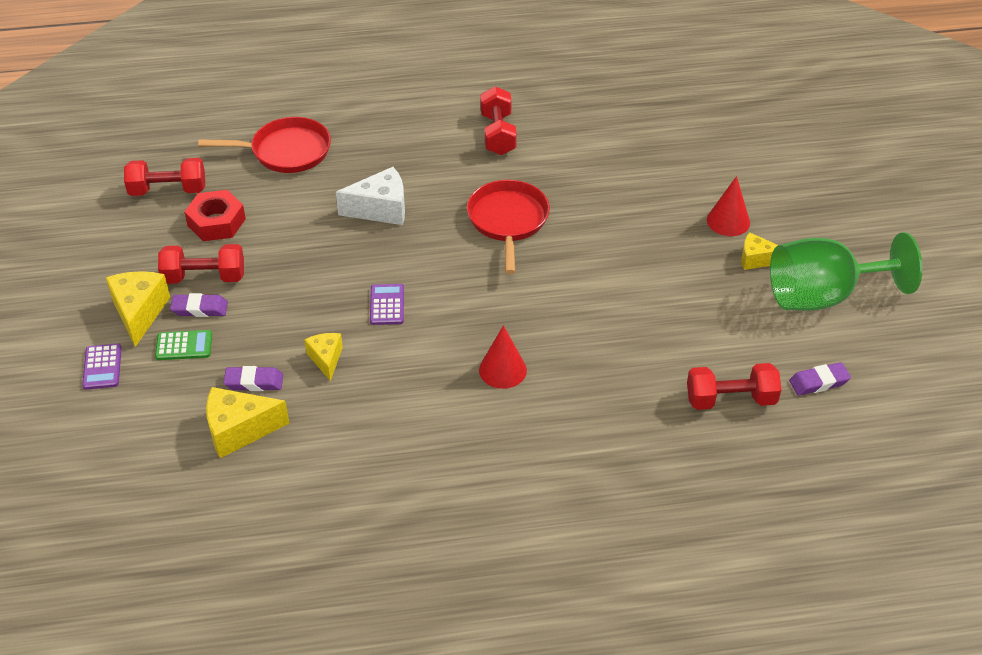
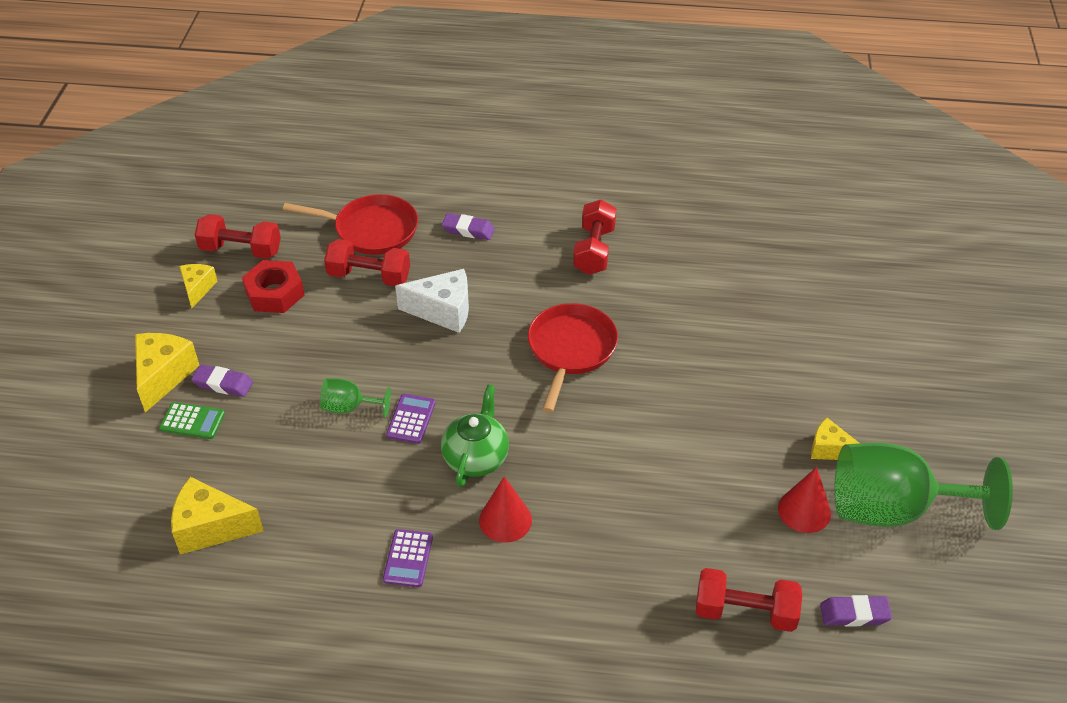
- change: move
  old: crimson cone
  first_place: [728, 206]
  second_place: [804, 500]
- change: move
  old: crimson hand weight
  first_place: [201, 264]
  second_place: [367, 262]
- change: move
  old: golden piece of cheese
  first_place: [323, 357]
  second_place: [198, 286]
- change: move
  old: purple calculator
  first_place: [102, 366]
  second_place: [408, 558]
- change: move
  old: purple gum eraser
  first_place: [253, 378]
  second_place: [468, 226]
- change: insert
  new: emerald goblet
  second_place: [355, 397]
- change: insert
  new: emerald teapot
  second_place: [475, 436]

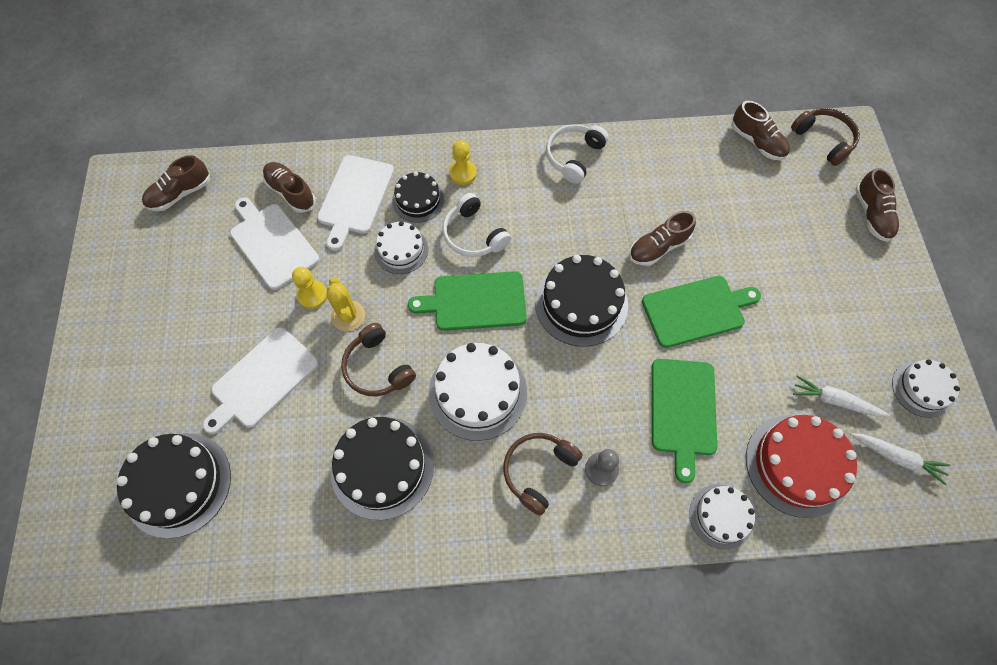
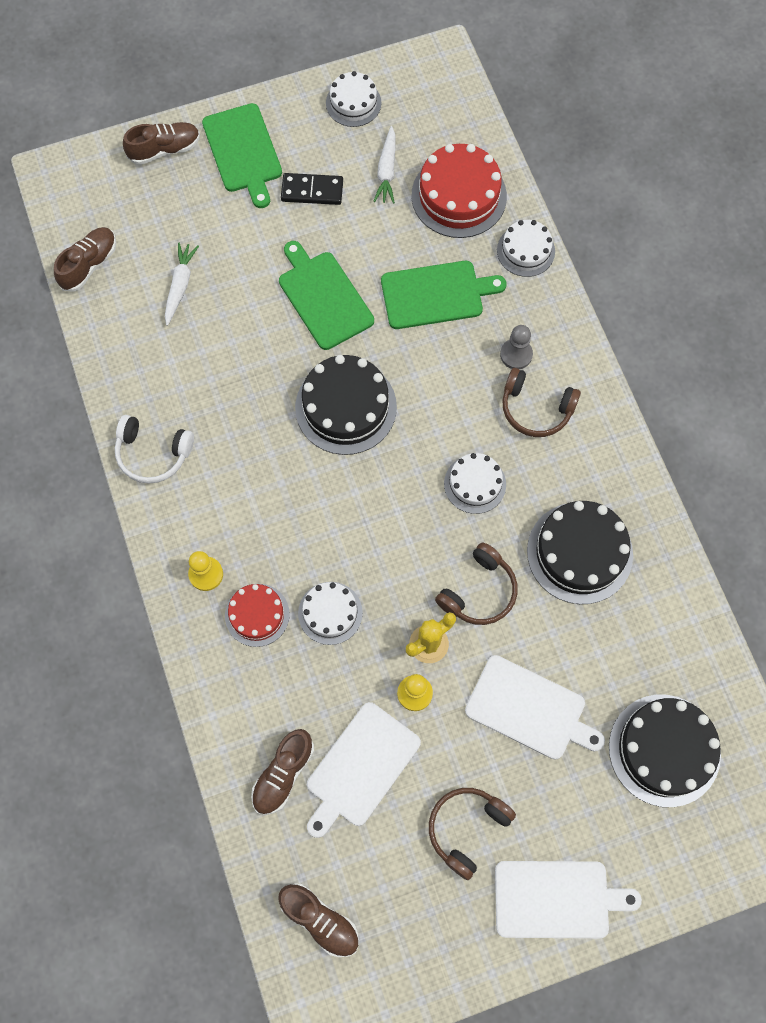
- change: move
  old: russet over-ear headphones
  first_place: [825, 137]
  second_place: [472, 834]
- change: move
  old: pure white bread board
  first_place: [355, 203]
  second_place: [568, 899]
- change: recolor
  old: jet-black layer cake
  new: crimson layer cake
  first_place: [418, 197]
  second_place: [257, 615]
- change: delete
  old: pure white over-ear headphones
  first_place: [476, 225]
- change: delete
  old: russet sneaker
  first_place: [662, 238]
- change: move
  old: emerald bread board
  first_place: [467, 301]
  second_place: [242, 155]
- change: resize
  old: pure white layer cake
  first_place: [478, 392]
  second_place: [475, 483]
  factor: 0.6
- change: move
  old: pure white root vegetable
  first_place: [900, 459]
  second_place: [182, 284]
- change: insert
  new: jet-black domino tile
  second_place: [312, 189]

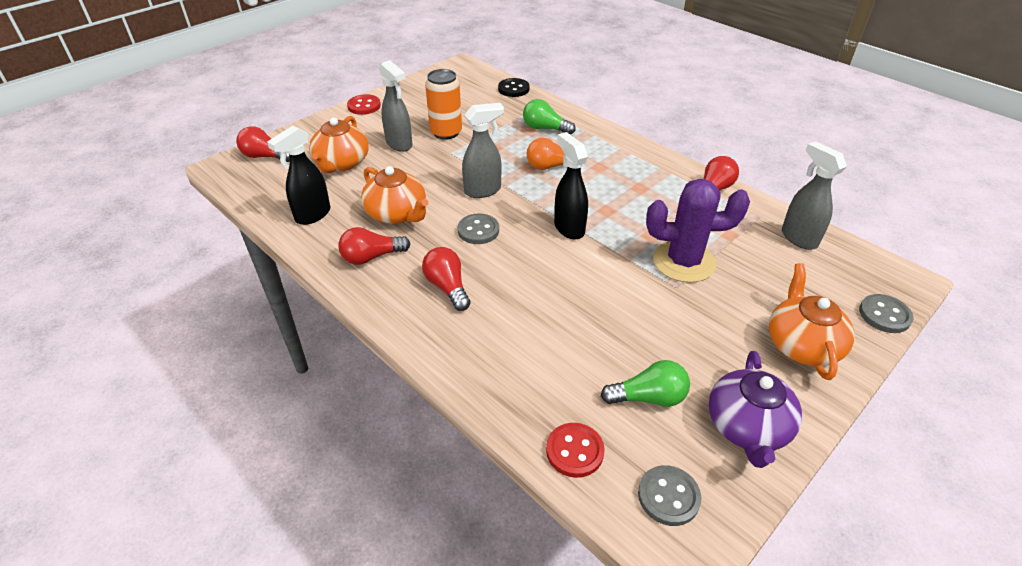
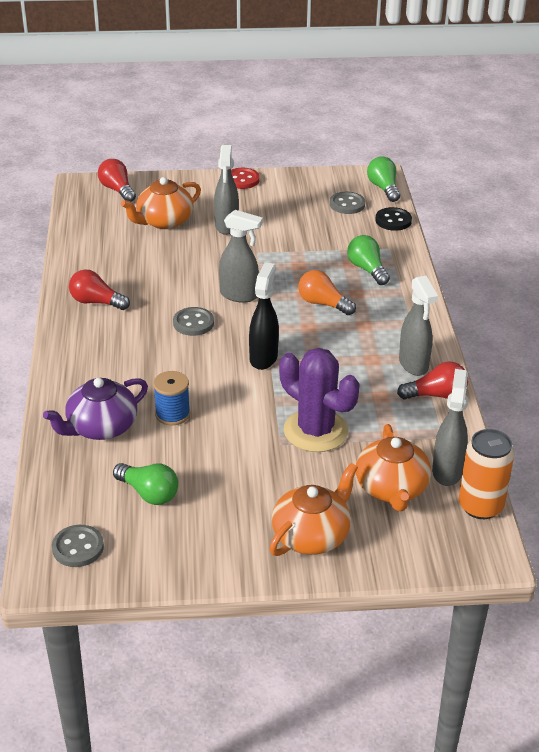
- change: move
  old: bright orange soda can
  first_place: [443, 104]
  second_place: [486, 474]
- change: delete
  old: jet-black spray cleaner
  first_place: [298, 175]
- change: move
  old: bright orange teapot
  first_place: [394, 195]
  second_place: [393, 467]
- change: delete
  old: crimson light bulb
  first_place: [446, 279]
- change: move
  old: gray sewing button
  first_place: [886, 313]
  second_place: [347, 203]
- change: move
  old: purple teapot
  first_place: [755, 409]
  second_place: [95, 409]
- change: delete
  old: crimson sewing button
  first_place: [575, 450]
- change: insert
  new: emerald light bulb
  second_place: [383, 179]
- change: insert
  new: gray spray cleaner
  second_place: [418, 326]
- change: insert
  new: cobalt spool
  second_place: [171, 398]

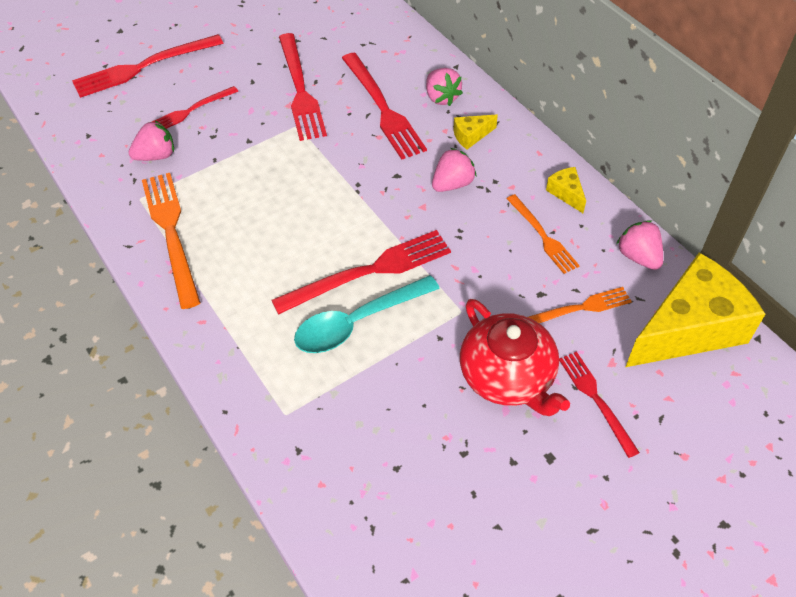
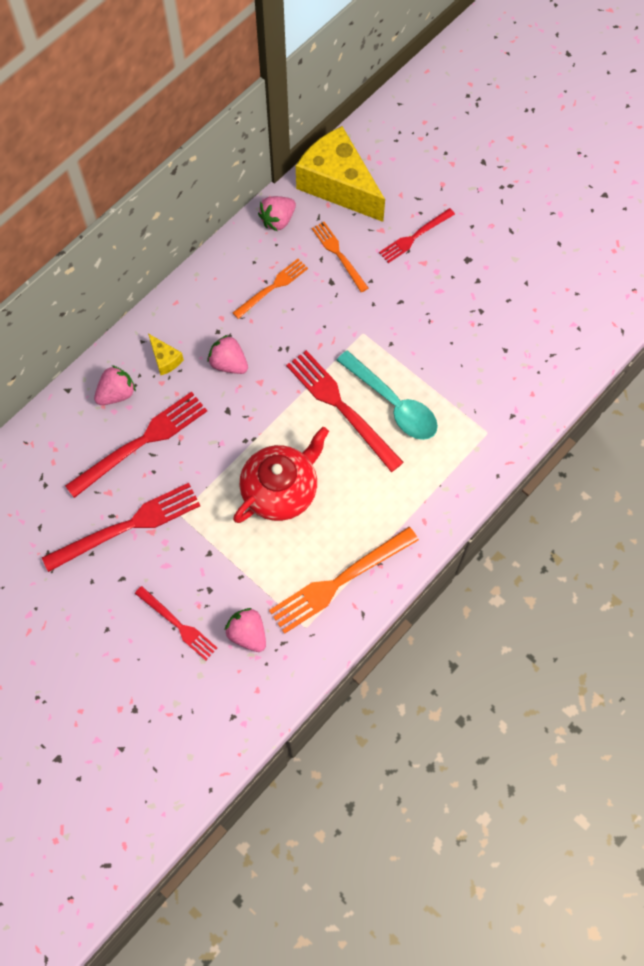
- change: delete
  old: crimson dinner fork
  first_place: [147, 66]
- change: delete
  old: golden piece of cheese
  first_place: [566, 190]
- change: move
  old: crimson teapot
  first_place: [515, 357]
  second_place: [281, 475]

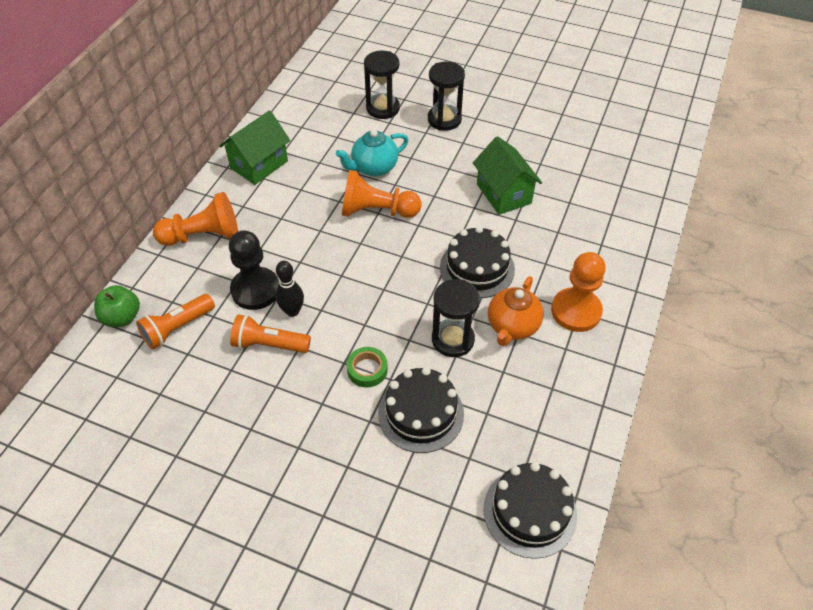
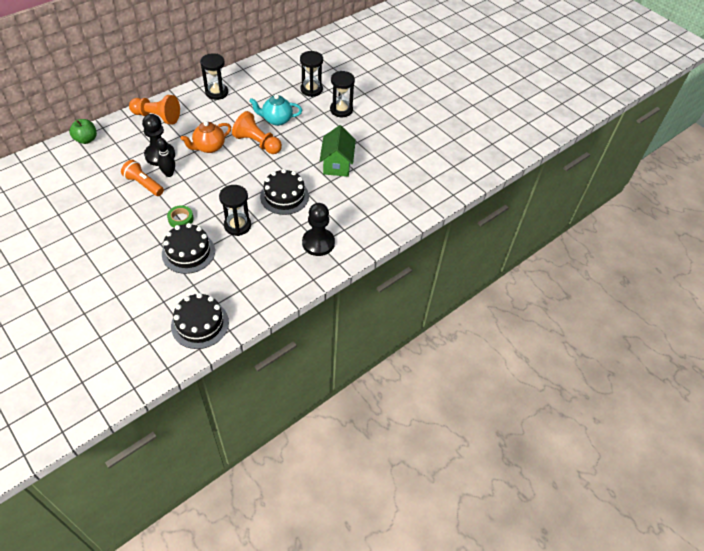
- change: replace
  old: emerald cottage
  new: jet-black sand timer
  first_place: [254, 147]
  second_place: [214, 76]
- change: recolor
  old: bright orange game pawn
  new: jet-black game pawn
  first_place: [578, 292]
  second_place: [318, 229]
- change: move
  old: bright orange teapot
  first_place: [516, 311]
  second_place: [206, 137]
- change: delete
  old: bright orange pocket torch
  first_place: [175, 321]

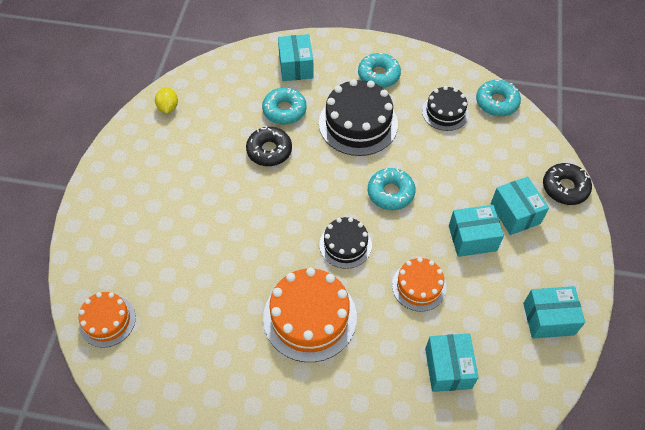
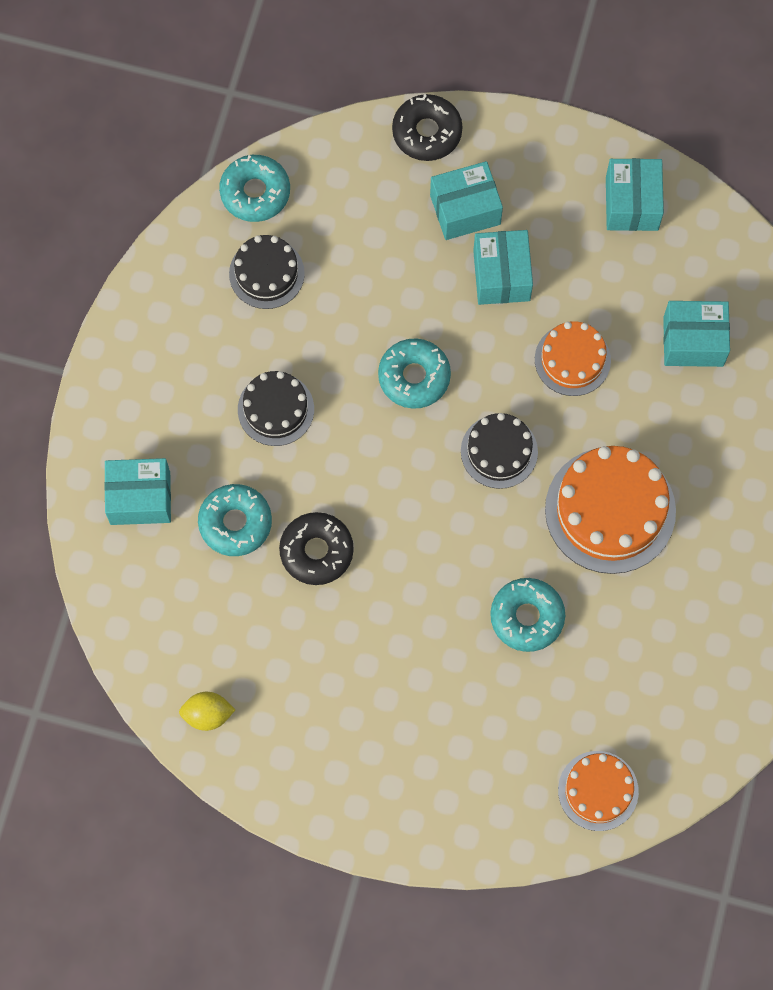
- change: move
  old: aqua doughnut
  first_place: [379, 70]
  second_place: [527, 615]
- change: resize
  old: jet-black layer cake
  first_place: [358, 117]
  second_place: [276, 408]
  factor: 0.6

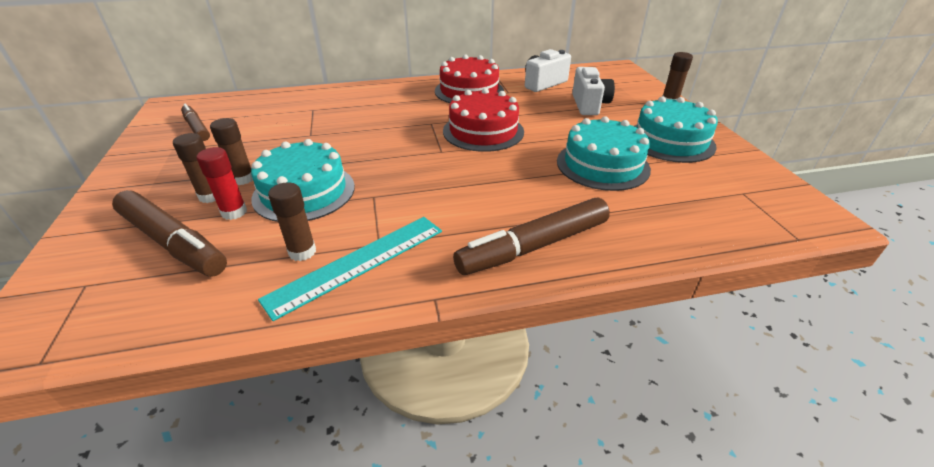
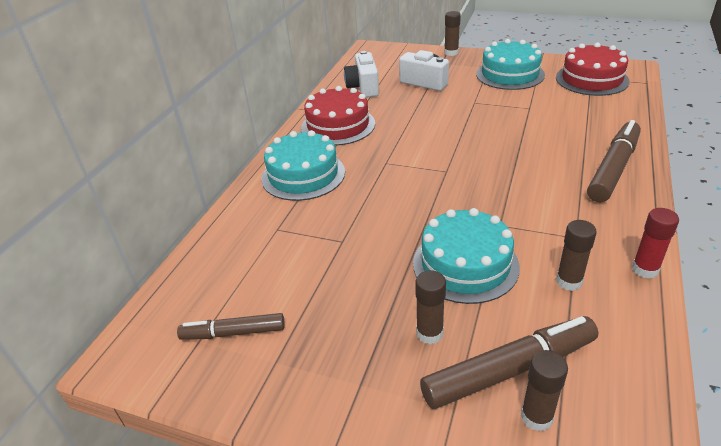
- change: move
  old: crimson layer cake
  first_place: [483, 120]
  second_place: [593, 69]
- change: move
  old: aqua layer cake
  first_place: [604, 153]
  second_place: [303, 165]
- change: move
  old: russet stick of glue
  first_place: [231, 151]
  second_place: [544, 391]
- change: move
  old: crimson stick of glue
  first_place: [221, 183]
  second_place: [655, 243]
- change: rotate
  old: russet marker
  first_place: [531, 236]
  second_place: [614, 161]
  degrees: -150
- change: delete
  old: aqua measuring stick
  first_place: [350, 269]

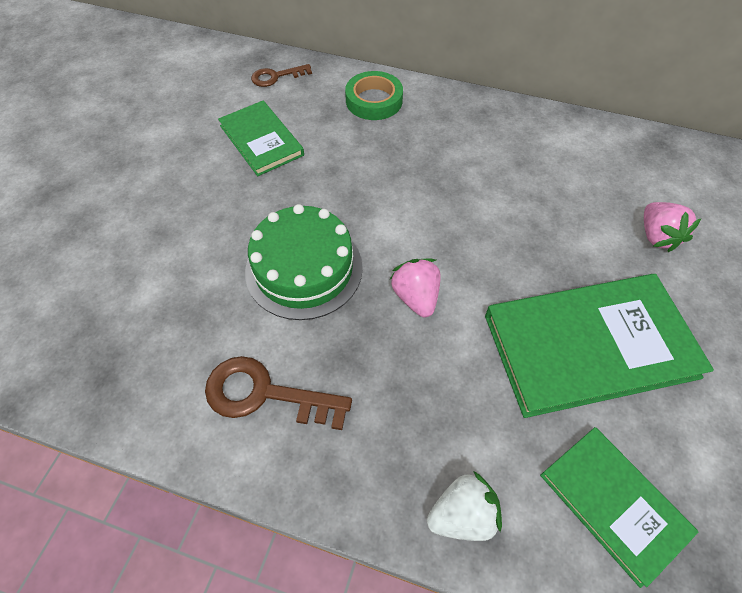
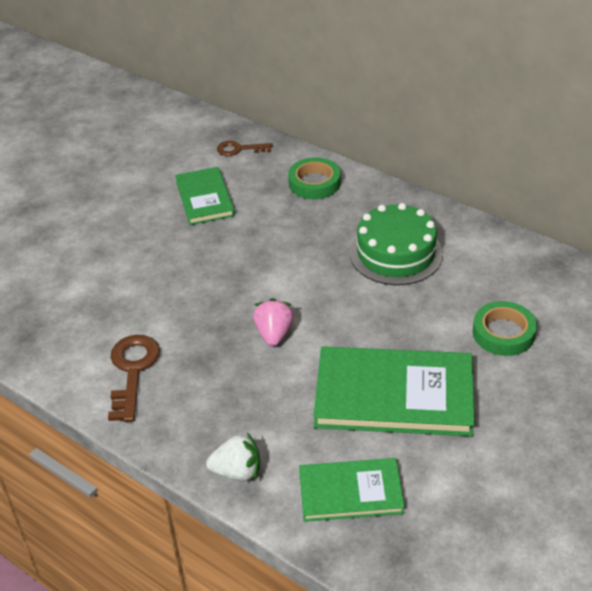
- change: replace
  old: pink strawberry
  new: emerald roll of tape
  first_place: [672, 227]
  second_place: [505, 328]
- change: move
  old: emerald layer cake
  first_place: [304, 262]
  second_place: [396, 244]
- change: rotate
  old: russet key
  first_place: [278, 393]
  second_place: [134, 378]
  degrees: 60
- change: rotate
  old: emerald book
  first_place: [619, 507]
  second_place: [352, 490]
  degrees: -75

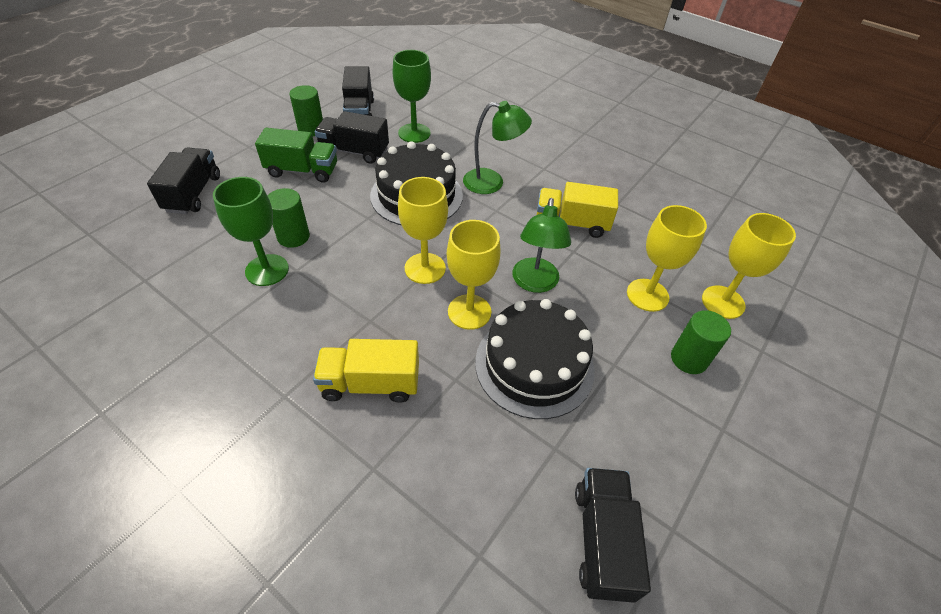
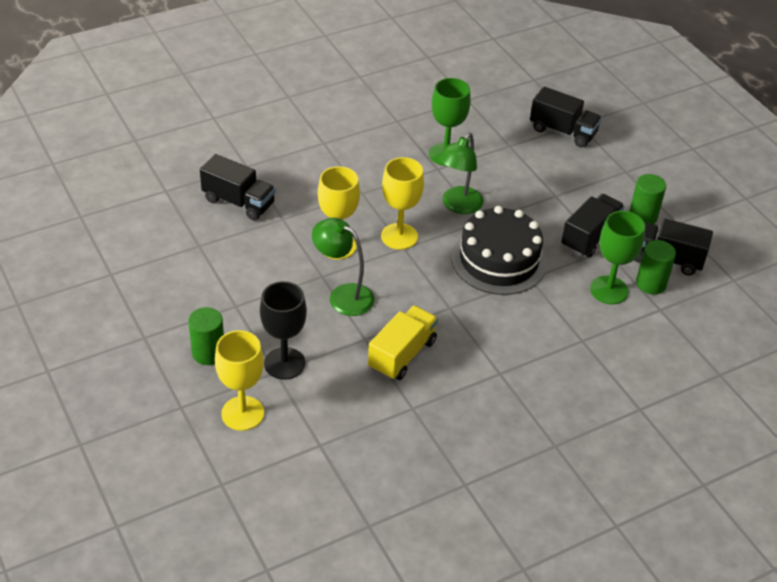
- change: move
  old: emerald lamp
  first_place: [497, 147]
  second_place: [461, 173]
- change: delete
  old: emerald toy truck
  first_place: [296, 155]
- change: move
  old: emerald cylinder shape
  first_place: [289, 218]
  second_place: [656, 267]
- change: recolor
  old: golden goblet
  new: jet-black goblet
  first_place: [667, 258]
  second_place: [283, 330]
- change: delete
  old: jet-black layer cake
  first_place: [535, 359]
- change: delete
  old: golden toy truck
  first_place: [366, 371]
- change: move
  old: jet-black toy truck
  first_place: [613, 535]
  second_place: [238, 187]

